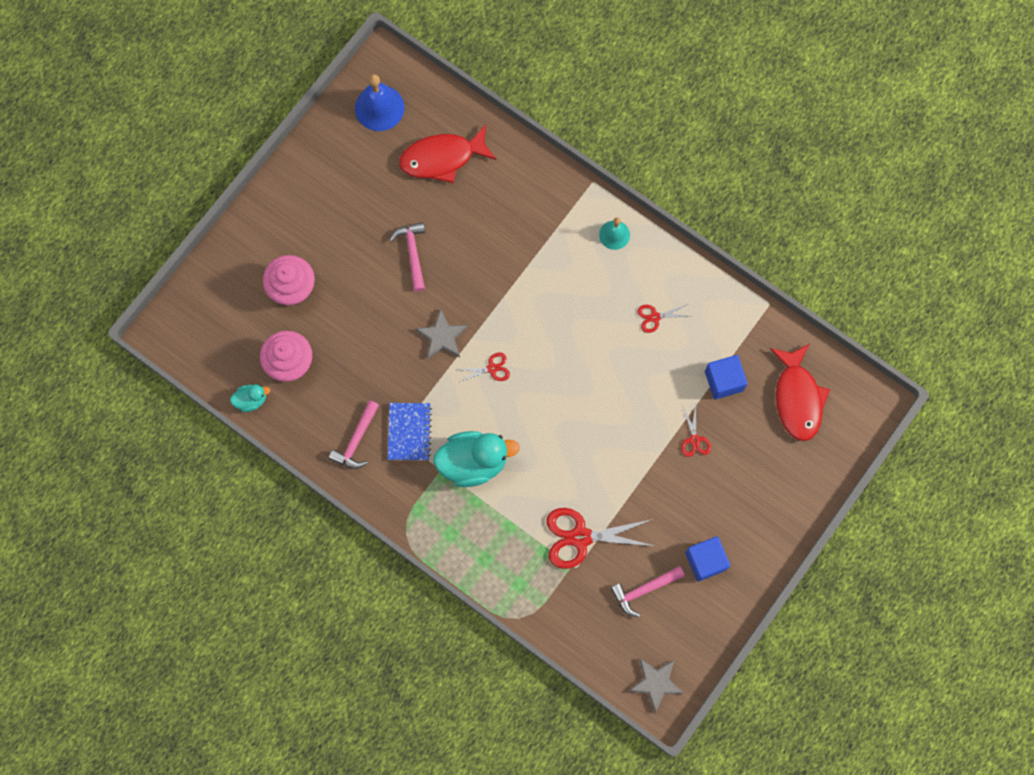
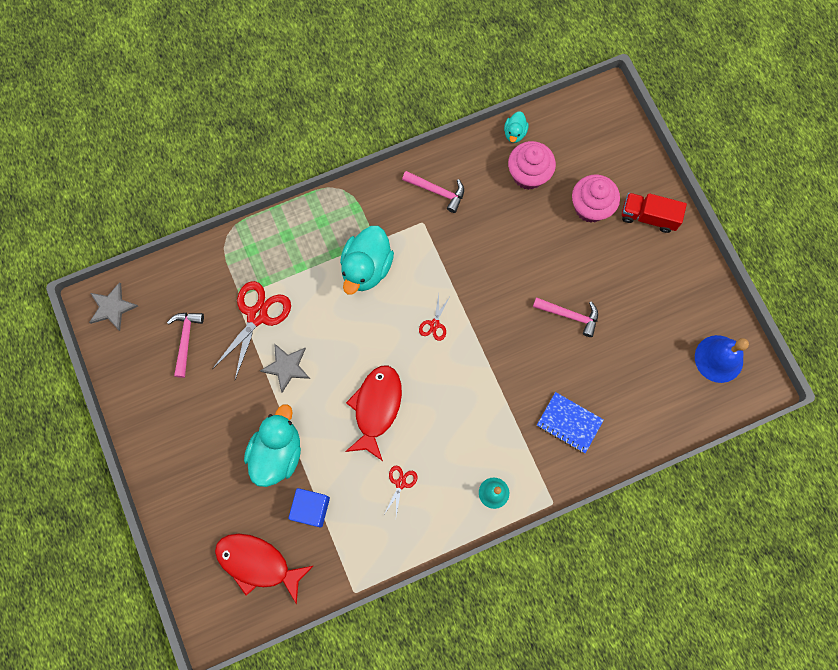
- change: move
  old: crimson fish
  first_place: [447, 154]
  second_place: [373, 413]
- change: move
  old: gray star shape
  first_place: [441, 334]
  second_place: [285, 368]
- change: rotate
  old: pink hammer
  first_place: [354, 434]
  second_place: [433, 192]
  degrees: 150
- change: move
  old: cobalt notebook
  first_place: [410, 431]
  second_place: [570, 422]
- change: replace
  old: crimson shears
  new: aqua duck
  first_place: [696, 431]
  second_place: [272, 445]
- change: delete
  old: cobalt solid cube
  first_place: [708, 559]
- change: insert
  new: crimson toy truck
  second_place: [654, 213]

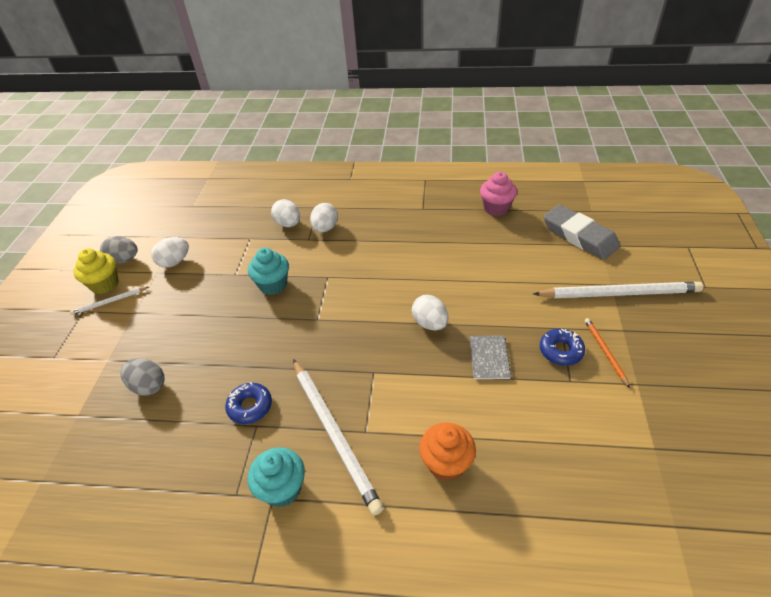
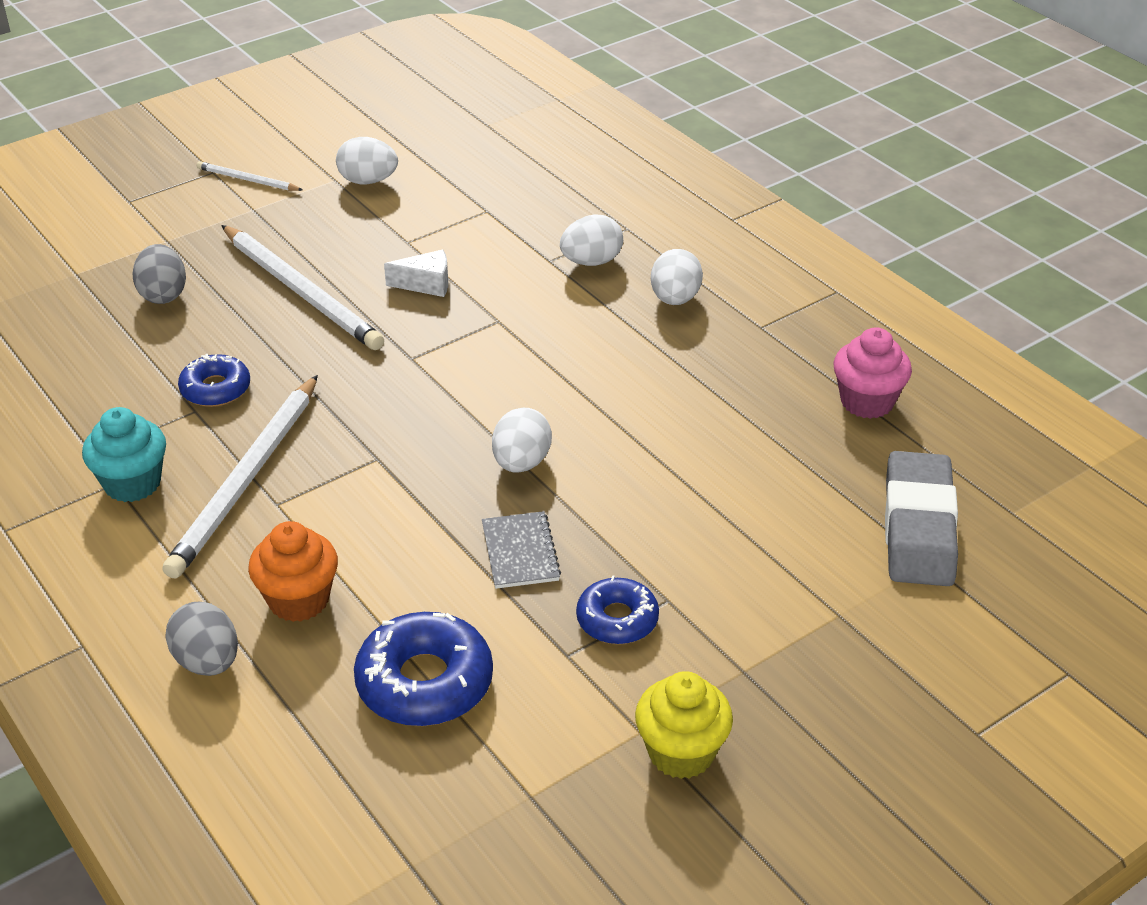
- change: move
  old: pure white toy egg
  first_place: [285, 213]
  second_place: [677, 277]
- change: move
  old: gray toy egg
  first_place: [119, 250]
  second_place: [201, 639]
- change: move
  old: golden cupcake
  first_place: [96, 271]
  second_place: [684, 725]
- change: replace
  old: aqua cupcake
  new: pure white piece of cheese
  first_place: [268, 271]
  second_place: [416, 273]
- change: move
  old: pure white pencil
  first_place: [618, 290]
  second_place: [302, 287]
- change: delete
  old: bright orange pencil
  first_place: [607, 353]
- change: rotate
  old: gray notebook
  first_place: [490, 357]
  second_place: [521, 550]
  degrees: -60
- change: insert
  new: cobalt doughnut
  second_place: [423, 669]

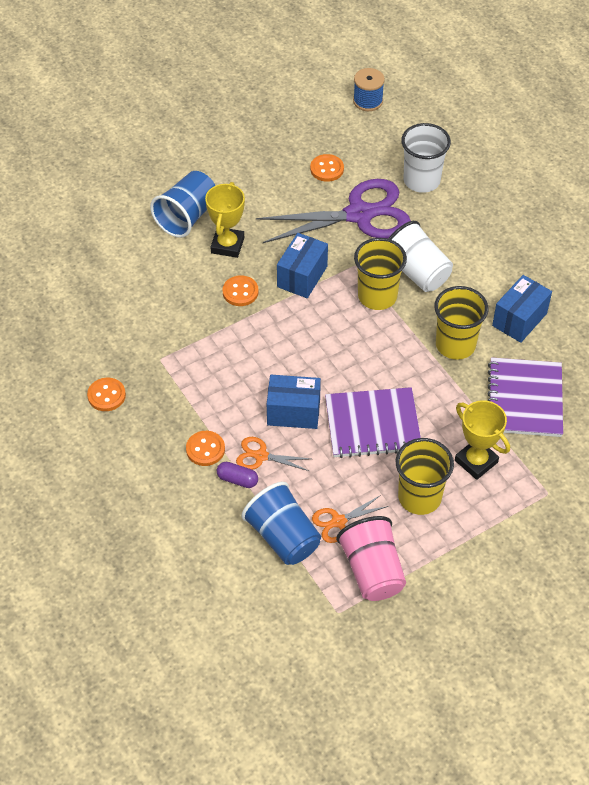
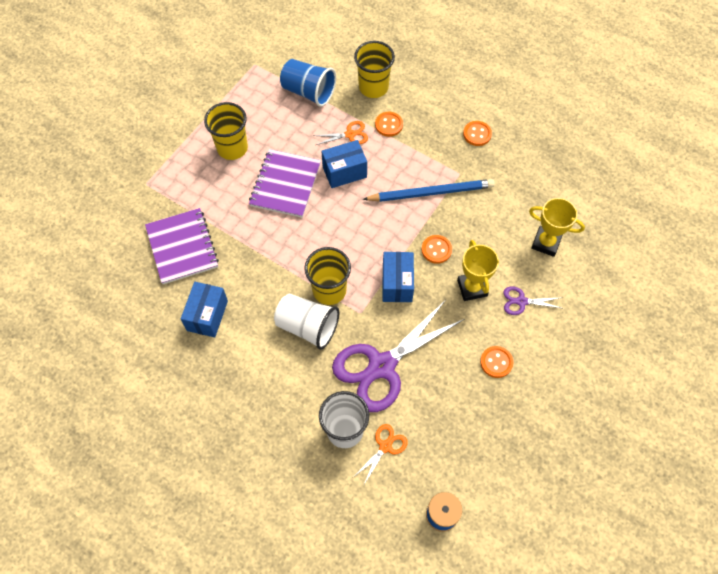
- change: move
  old: bright orange sewing button
  first_place: [327, 168]
  second_place: [496, 362]
- change: replace
  old: cobalt beaker
  new: purple shears
  first_place: [183, 204]
  second_place: [533, 301]
- change: move
  old: golden beaker
  first_place: [461, 323]
  second_place: [374, 69]
- change: rotate
  old: purple notebook
  first_place: [373, 422]
  second_place: [285, 183]
  degrees: -45
- change: move
  old: golden award cup
  first_place: [482, 440]
  second_place: [557, 227]
- change: delete
  old: purple capsule
  first_place: [237, 475]
- change: move
  old: bright orange shears
  first_place: [350, 519]
  second_place: [381, 455]
- change: delete
  old: pink beaker
  first_place: [371, 558]
- change: insert
  new: cobalt pencil
  second_place: [429, 190]

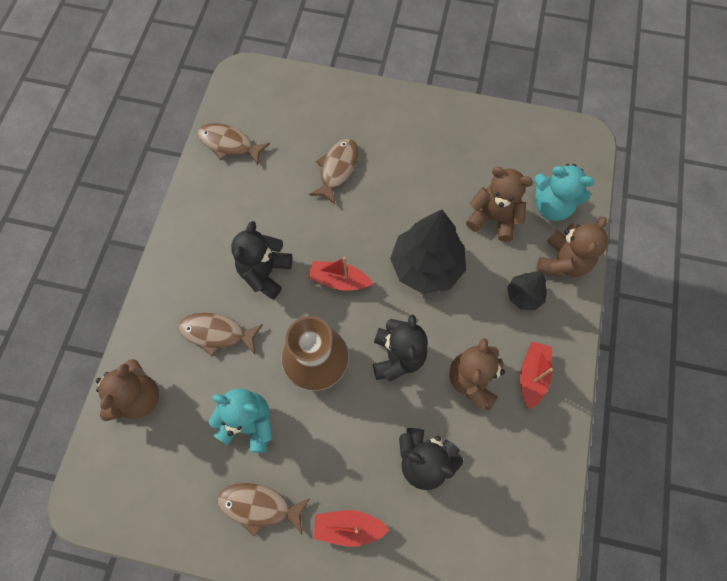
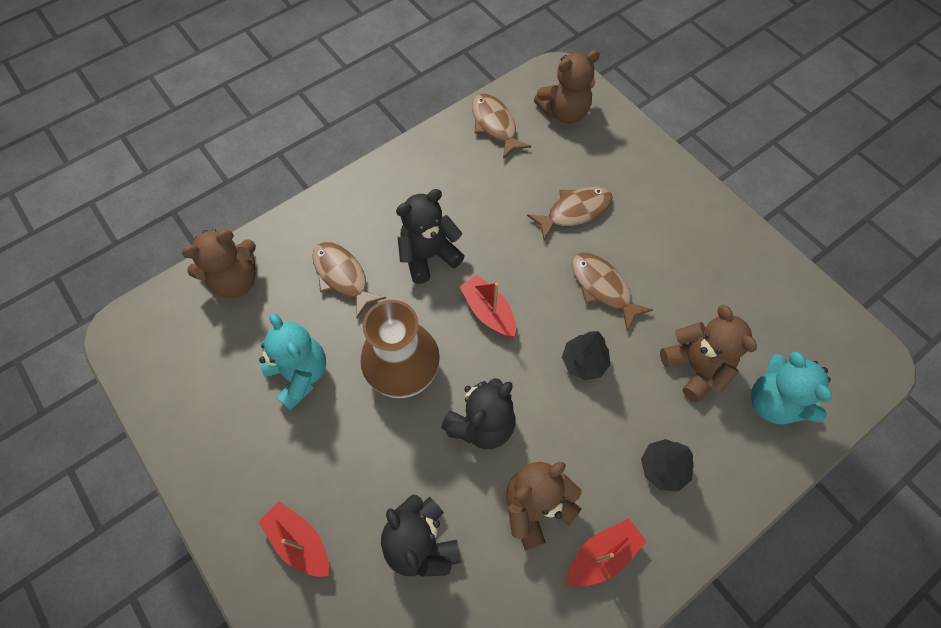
- change: resize
  old: jet-black fir tree
  first_place: [428, 252]
  second_place: [586, 355]
  factor: 0.52
- change: move
  old: russet stuffed bear
  first_place: [572, 247]
  second_place: [567, 87]
- change: move
  old: russet fish
  first_place: [263, 510]
  second_place: [612, 291]

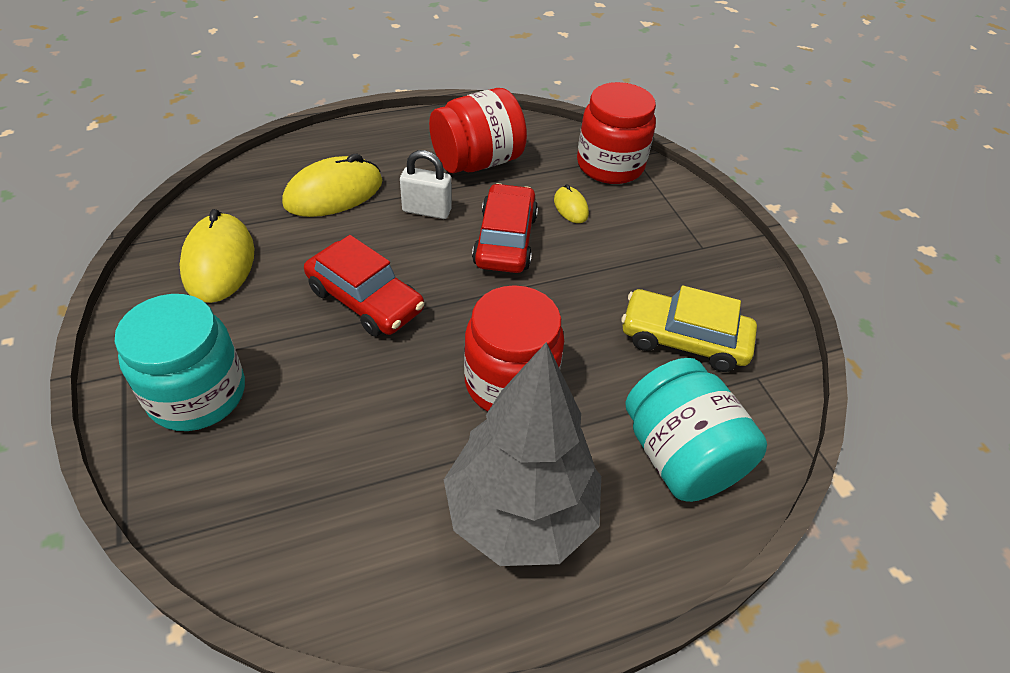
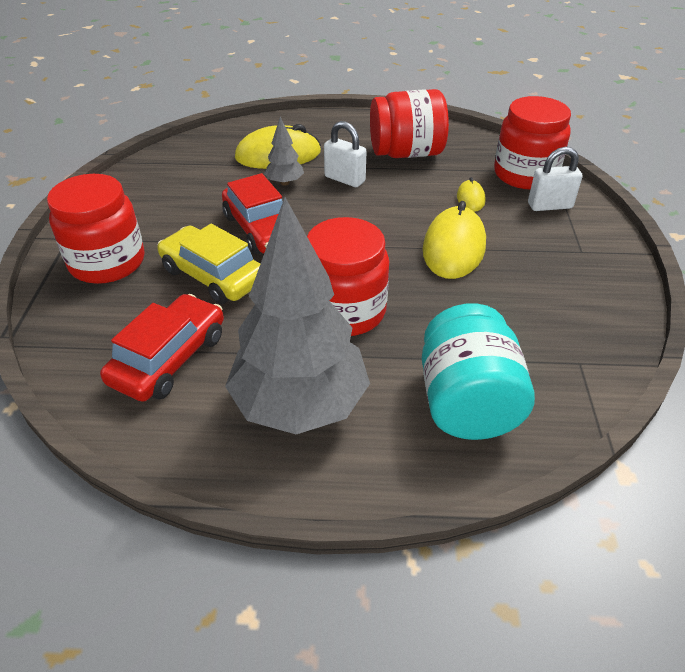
- change: move
  old: crimson car
  first_place: [505, 228]
  second_place: [162, 348]
- change: move
  old: golden computer mouse
  first_place: [216, 256]
  second_place: [454, 240]
- change: move
  old: golden car
  first_place: [689, 328]
  second_place: [208, 264]
- change: recolor
  old: aqua preserve jar
  new: crimson preserve jar
  first_place: [180, 362]
  second_place: [96, 229]
- change: insert
  new: gray fir tree
  second_place: [284, 151]
- change: insert
  new: pure white lock
  second_place: [555, 179]

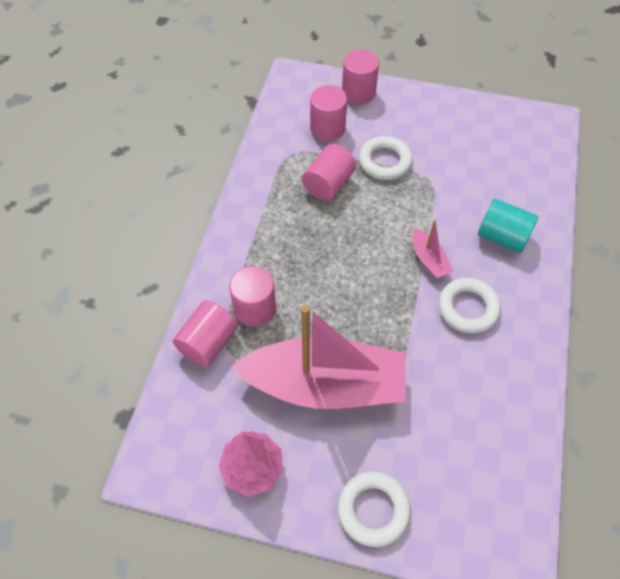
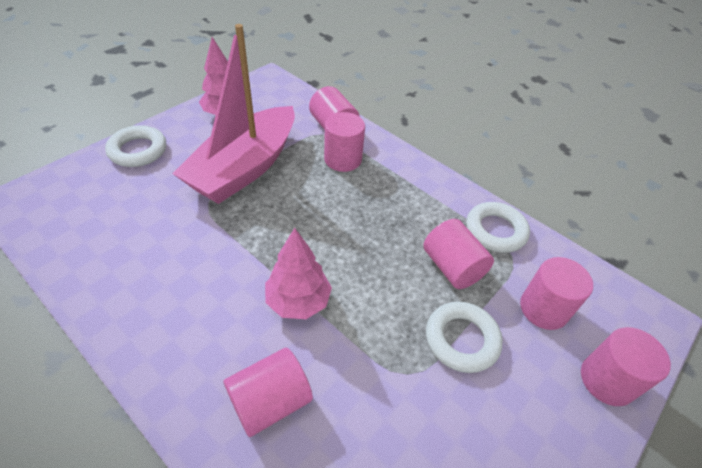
- change: recolor
  old: aqua cylinder shape
  new: pink cylinder shape
  first_place: [508, 226]
  second_place: [268, 392]
- change: replace
  old: pink toy boat
  new: pink fir tree
  first_place: [432, 249]
  second_place: [298, 273]
- change: move
  old: pure white ring
  first_place: [469, 306]
  second_place: [498, 227]

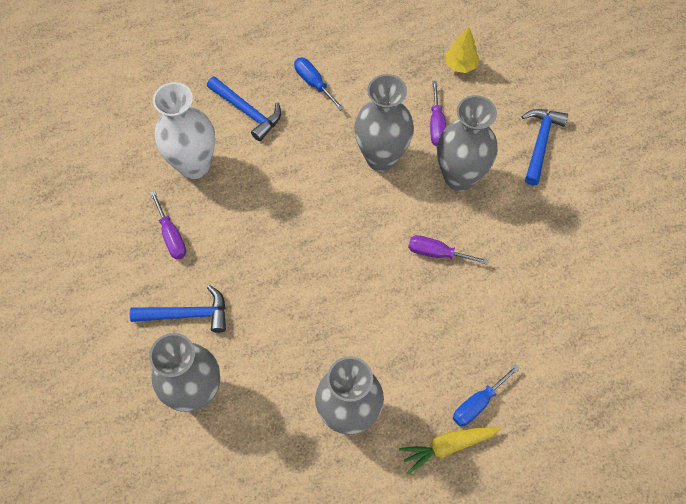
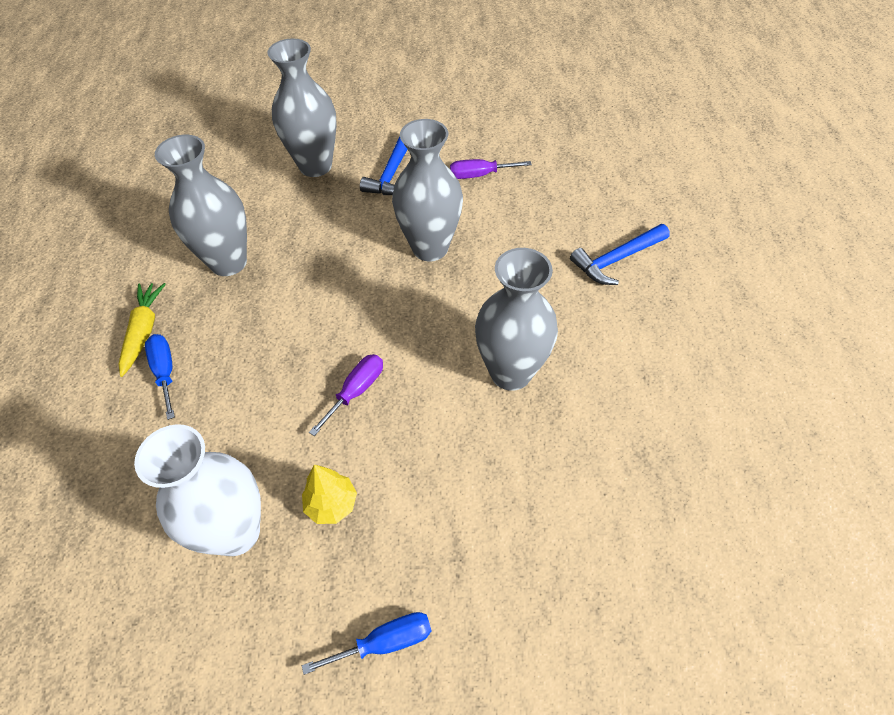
- change: move
  old: golden fir tree
  first_place: [462, 50]
  second_place: [329, 494]
- change: move
  old: cobalt screwdriver
  first_place: [319, 84]
  second_place: [367, 643]
- change: delete
  old: purple screwdriver
  first_place: [438, 113]
- change: move
  old: pure white vase
  first_place: [184, 130]
  second_place: [197, 490]
- change: move
  old: gray vase
  first_place: [467, 143]
  second_place: [427, 190]
- change: delete
  old: cobalt hammer
  first_place: [545, 147]

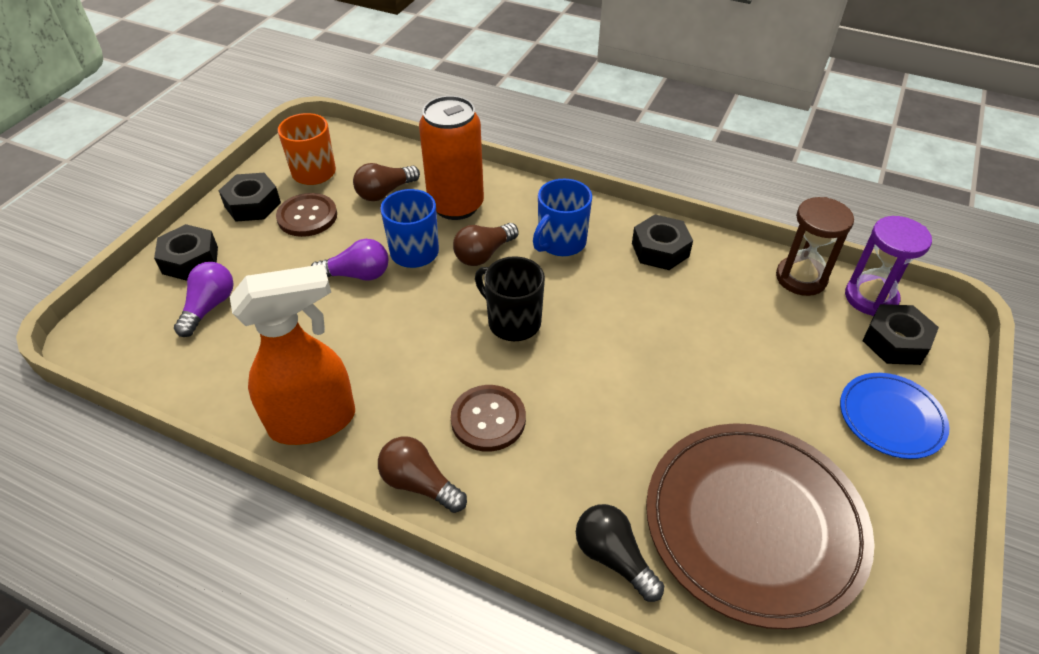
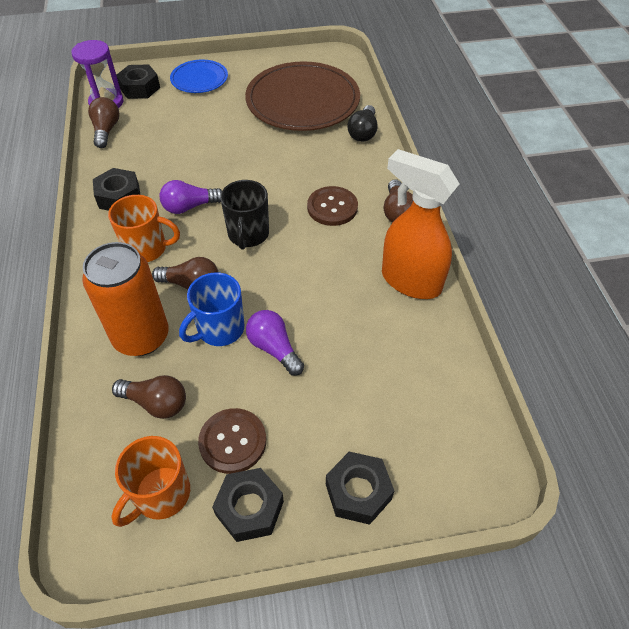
- change: recolor
  old: cobalt coffee mug
  new: bright orange coffee mug
  first_place: [562, 217]
  second_place: [144, 228]
- change: replace
  old: russet sand timer
  new: russet light bulb
  first_place: [815, 246]
  second_place: [103, 122]
- change: move
  old: purple light bulb
  first_place: [204, 299]
  second_place: [191, 197]

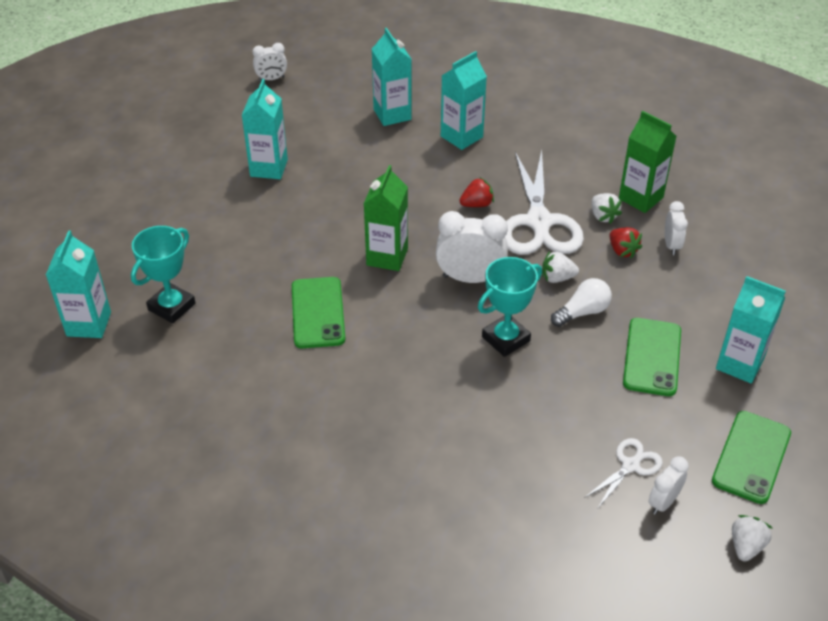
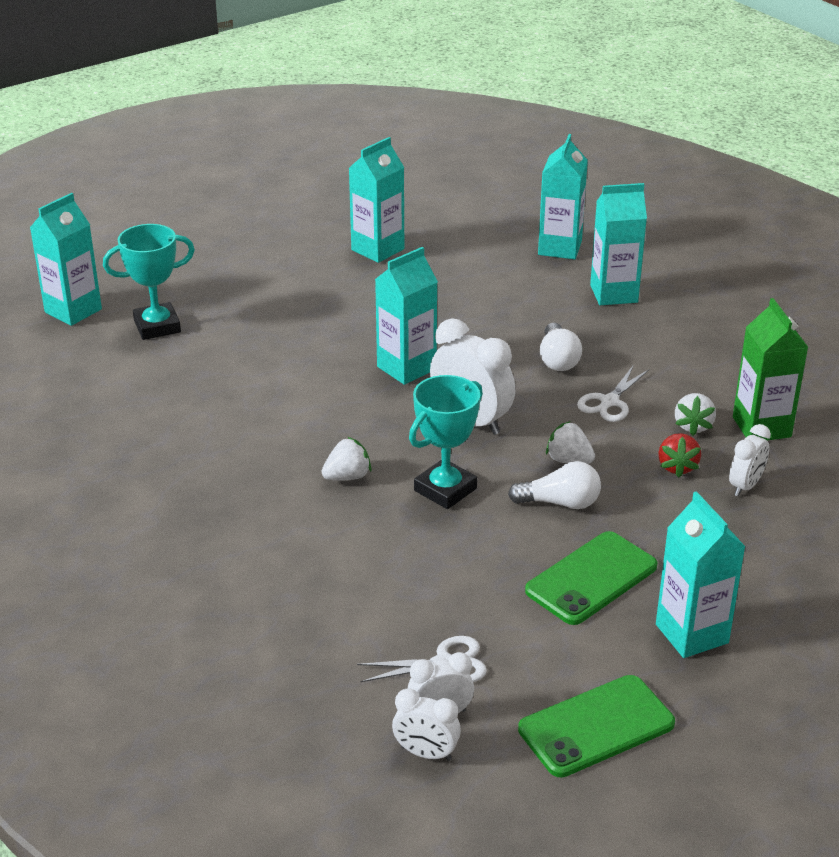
- change: move
  old: pure white alarm clock
  first_place: [270, 62]
  second_place: [426, 724]
- change: resize
  old: pure white shears
  first_place: [544, 202]
  second_place: [613, 393]
  factor: 0.48
- change: recolor
  old: emerald juice carton
  new: aqua juice carton
  first_place: [386, 218]
  second_place: [406, 316]
- change: replace
  old: crimson strawberry
  new: pure white light bulb
  first_place: [476, 192]
  second_place: [561, 347]
- change: rotate
  old: aqua award cup
  first_place: [510, 307]
  second_place: [446, 442]
  degrees: -45
- change: delete
  old: emerald mobile phone
  first_place: [318, 312]
- change: move
  old: pure white strawberry
  first_place: [752, 538]
  second_place: [346, 459]

